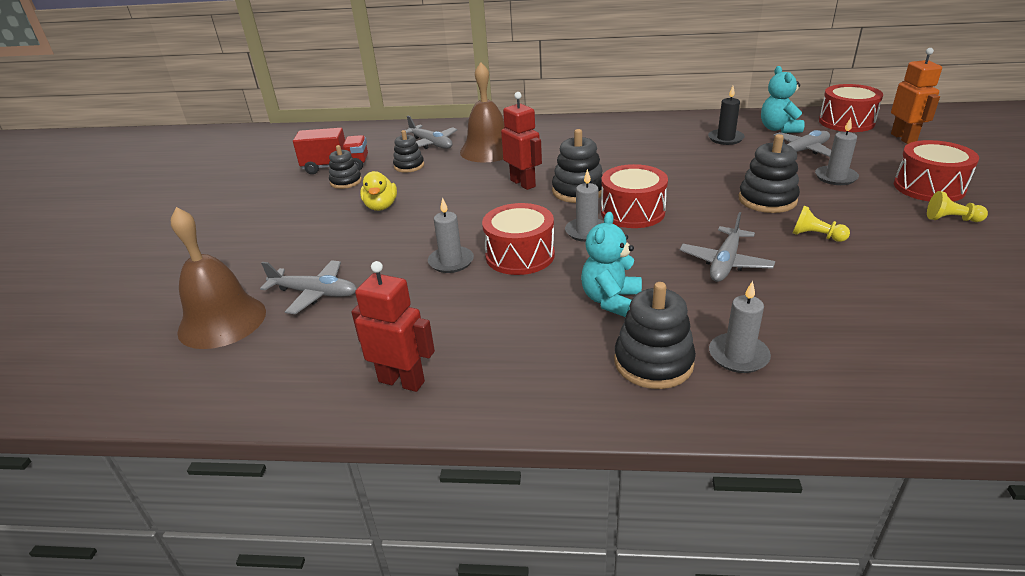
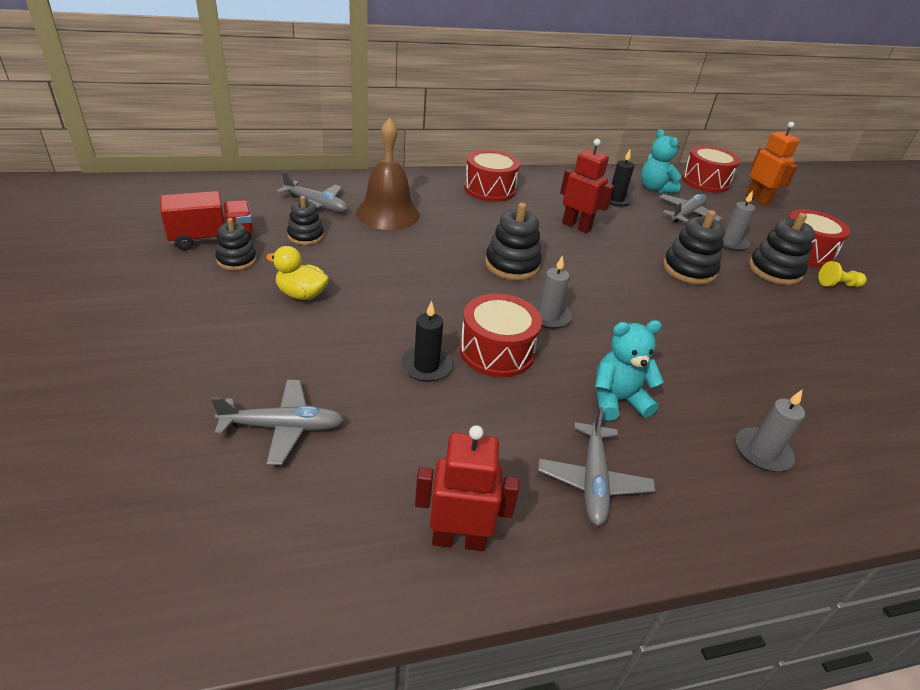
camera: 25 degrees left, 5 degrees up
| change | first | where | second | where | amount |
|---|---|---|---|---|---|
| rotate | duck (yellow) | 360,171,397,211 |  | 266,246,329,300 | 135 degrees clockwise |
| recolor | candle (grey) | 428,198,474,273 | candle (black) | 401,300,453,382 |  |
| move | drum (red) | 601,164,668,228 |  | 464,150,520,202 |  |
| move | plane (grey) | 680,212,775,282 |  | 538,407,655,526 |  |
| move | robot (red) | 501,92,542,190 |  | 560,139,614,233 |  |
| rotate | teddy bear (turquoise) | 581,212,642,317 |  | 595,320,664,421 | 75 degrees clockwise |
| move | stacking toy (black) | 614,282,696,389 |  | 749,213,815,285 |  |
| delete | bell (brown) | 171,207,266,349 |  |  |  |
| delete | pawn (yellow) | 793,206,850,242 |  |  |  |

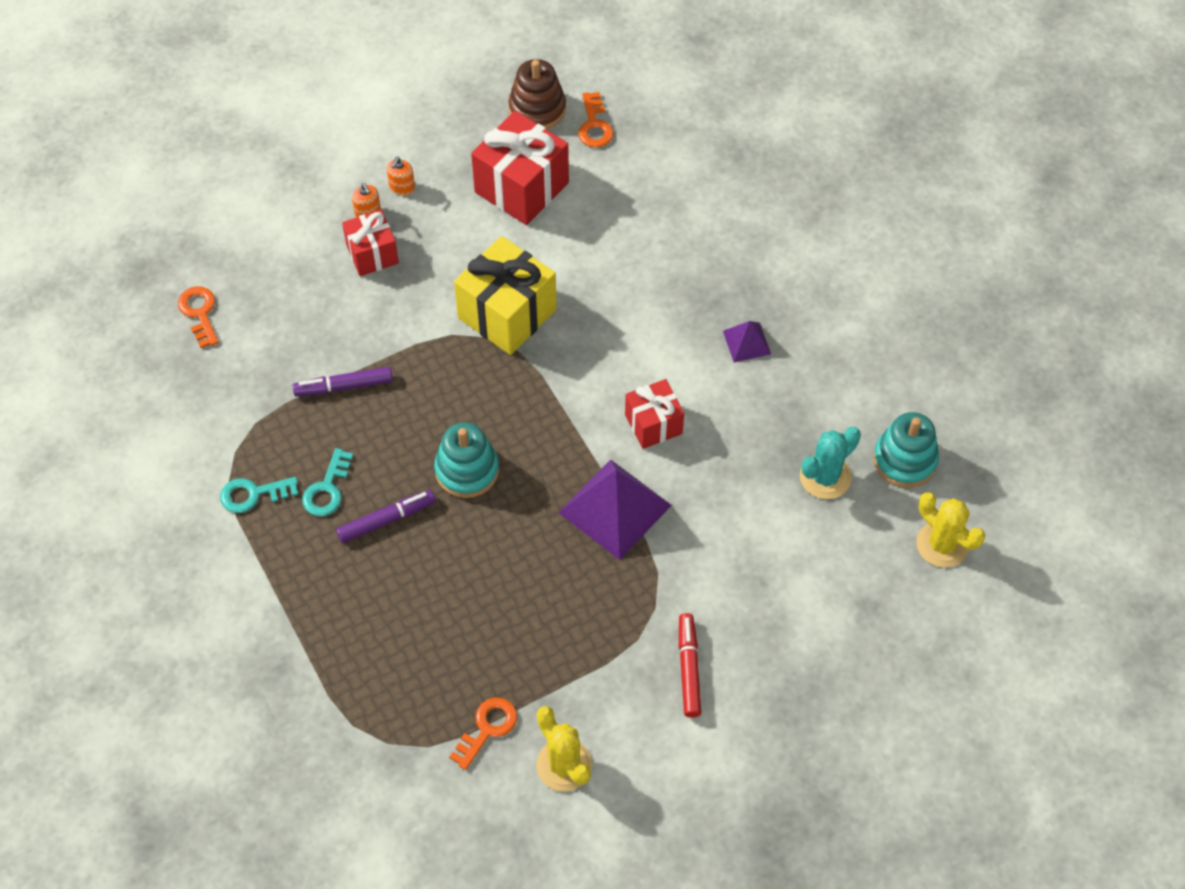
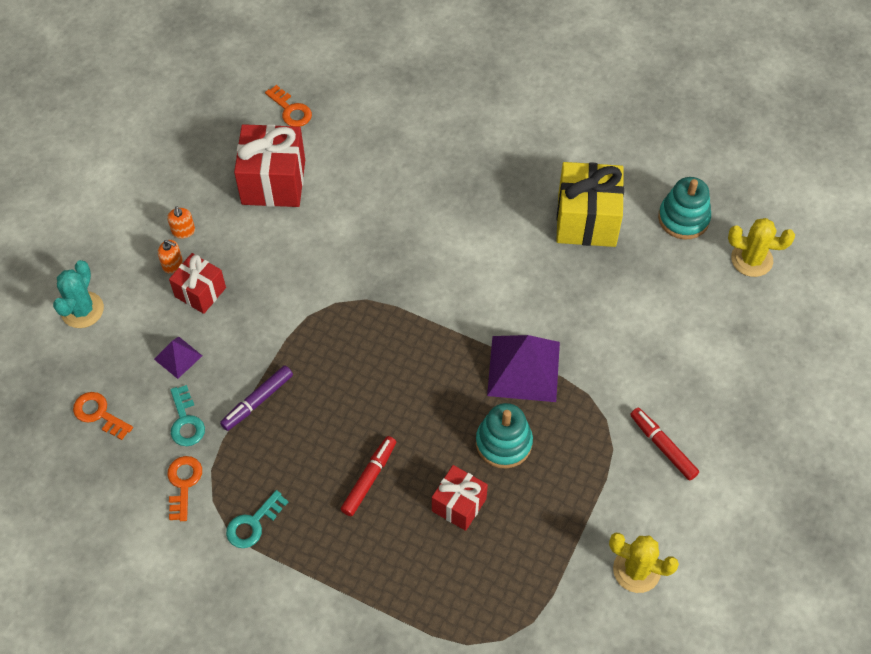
camera: 35 degrees left, 0 degrees up
| change | first | where | second | where | amount |
|---|---|---|---|---|---|
| move | cactus (turquoise) | 800,427,861,499 |  | 53,260,104,328 |  |
| move | pyramid (purple) | 723,321,771,363 |  | 154,336,202,379 |  |
| move | key (orange) | 449,698,517,770 |  | 167,456,202,521 |  |
| move | key (turquoise) | 302,448,353,516 |  | 170,385,205,446 |  |
| recolor | marker (purple) | 336,490,436,543 | marker (red) | 341,436,396,516 |  |
| move | gift (red) | 625,379,684,449 |  | 432,465,488,531 |  |
| move | stacking toy (turquoise) | 434,422,499,498 |  | 476,403,533,469 |  |
| move | gift (yellow) | 454,236,557,355 |  | 556,162,624,247 |  |
| delete | stacking toy (brown) | 508,59,566,130 |  |  |  |

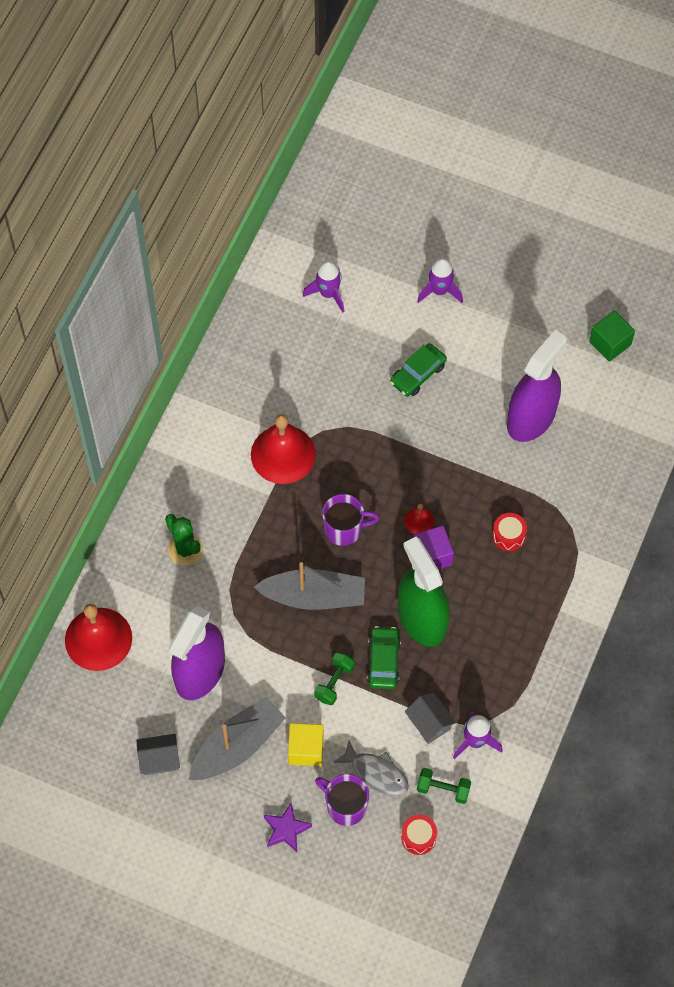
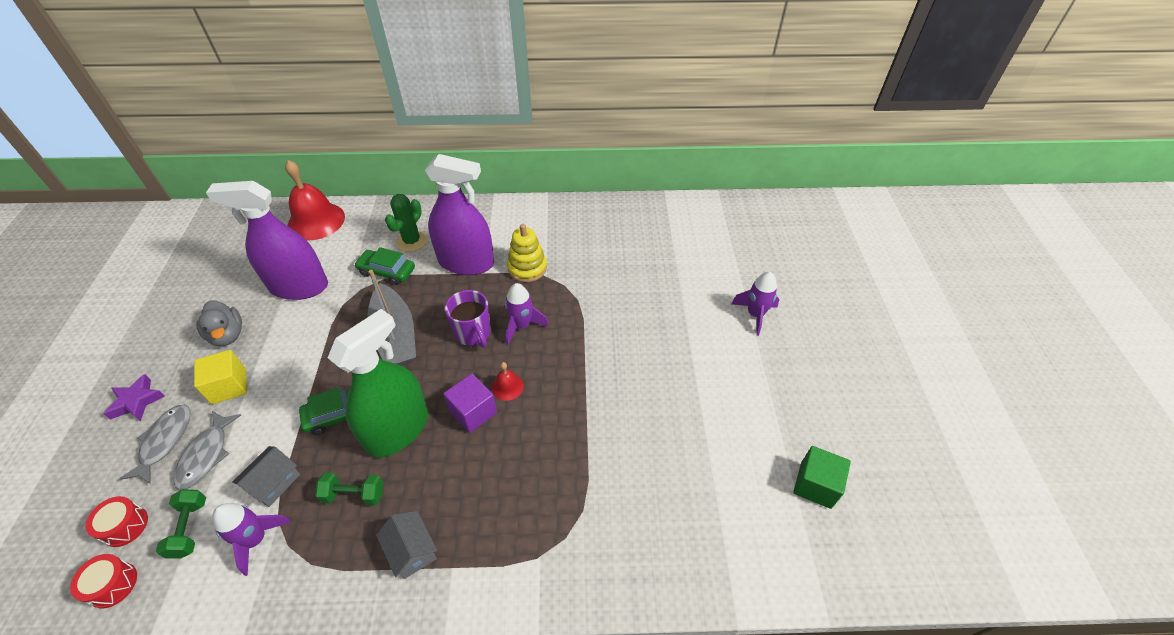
camera: 65 degrees right, 15 degrees down
| change | first | where | second | where | amount |
|---|---|---|---|---|---|
| move | drum (red) | 492,513,527,551 |  | 70,554,137,608 |  |
| replace | mug (purple) | 315,774,369,826 | fish (grey) | 119,405,190,484 |  |
| replace | boat (grey) | 189,697,286,780 | duck (grey) | 196,300,242,346 |  |
| move | dumbbell (green) | 314,652,355,705 |  | 315,472,384,506 |  |
| move | car (green) | 390,343,447,397 |  | 354,247,415,285 |  |
| move | house (grey) | 137,734,180,775 |  | 376,511,438,579 |  |
| move | spray bottle (purple) | 507,330,567,442 |  | 425,154,494,275 |  |
| move | rocket (purple) | 303,261,344,313 |  | 505,283,549,345 |  |
| replace | bell (red) | 251,414,316,484 | stacking toy (yellow) | 507,224,547,282 |  |

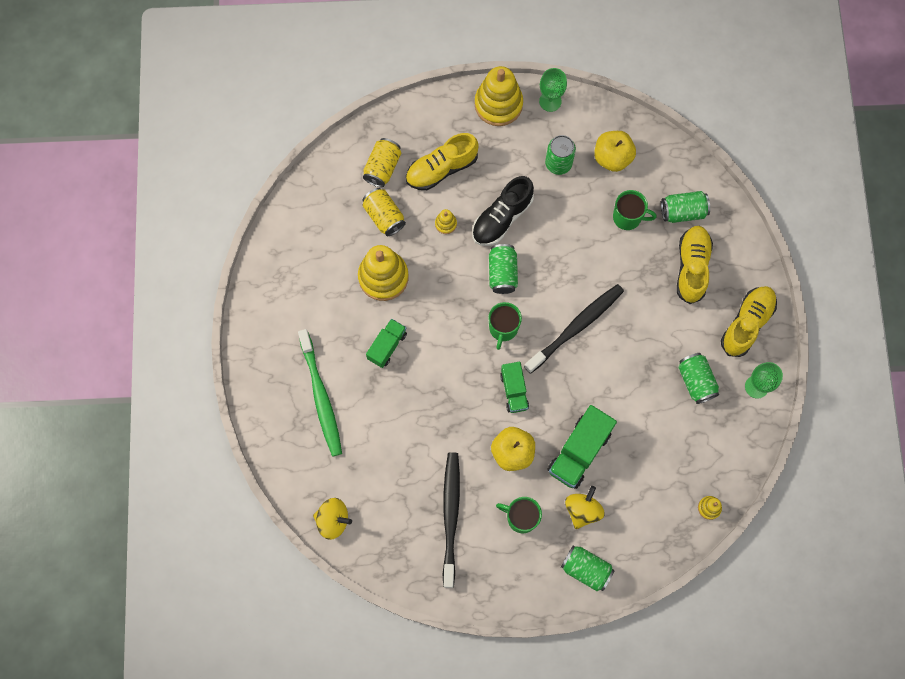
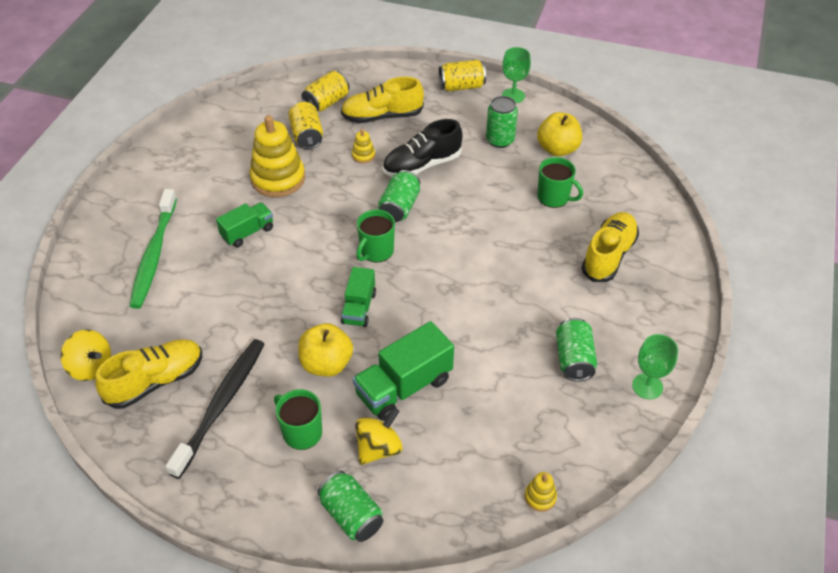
camera: 20 degrees right, 25 degrees down
| change | first | where | second | where | amount |
|---|---|---|---|---|---|
| move | shoe (yellow) | 721,286,777,357 |  | 95,339,202,409 |  |
| replace | stacking toy (yellow) | 475,66,523,126 | can (yellow) | 439,60,486,91 |  |
| delete | toothbrush (black) | 524,284,624,374 |  |  |  |
| delete | can (green) | 661,191,710,223 |  |  |  |

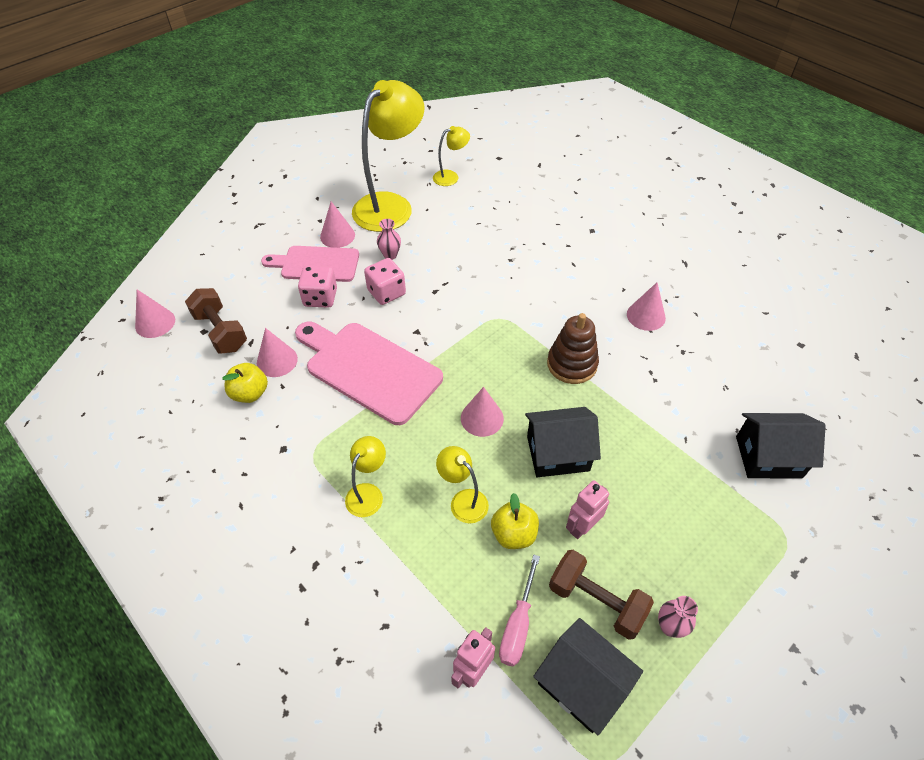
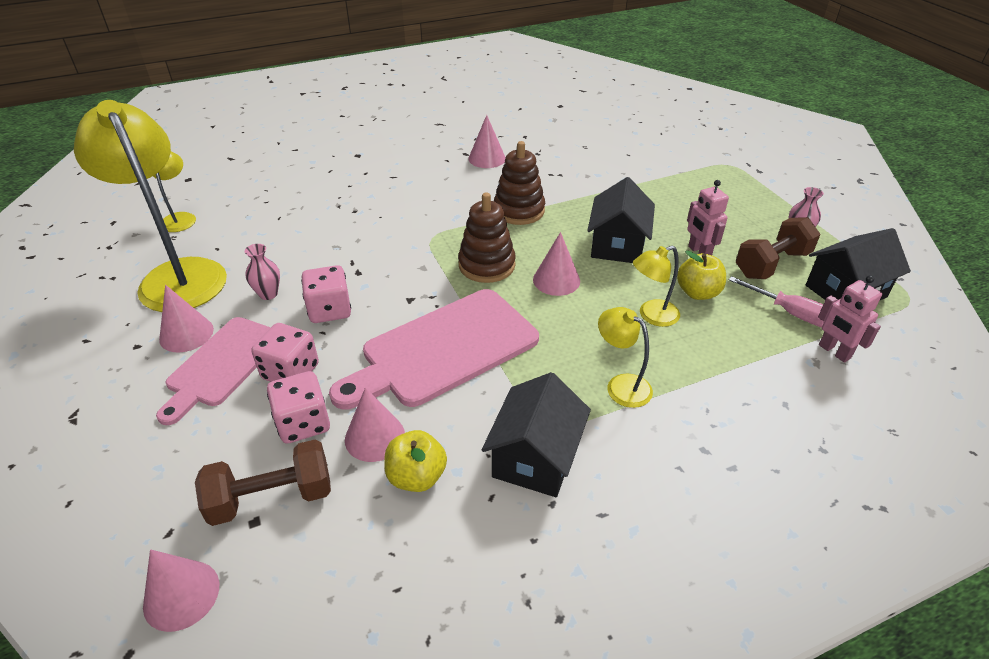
camera: 70 degrees left, 10 degrees down
| change | first | where | second | where | amount |
|---|---|---|---|---|---|
| insert |  |  | dice (pink) | 267,371,330,444 |  |
| insert |  |  | stacking toy (brown) | 458,192,516,283 |  |
| move | house (black) | 736,413,826,479 |  | 482,372,591,497 |  |

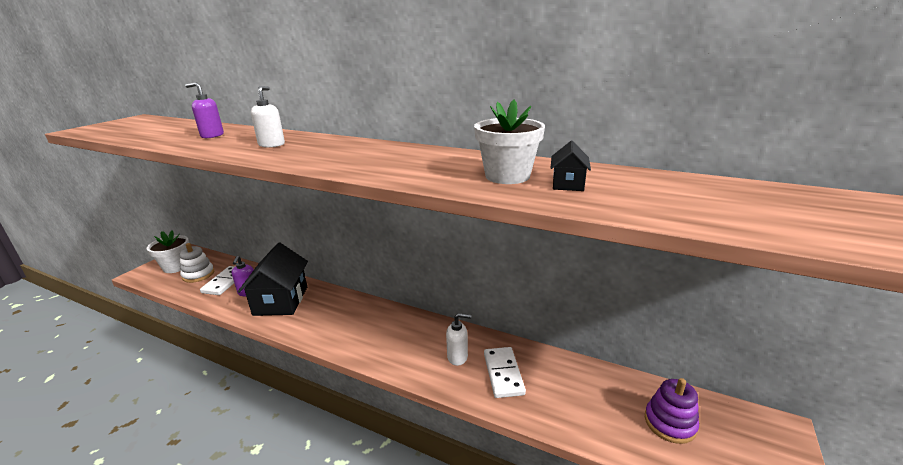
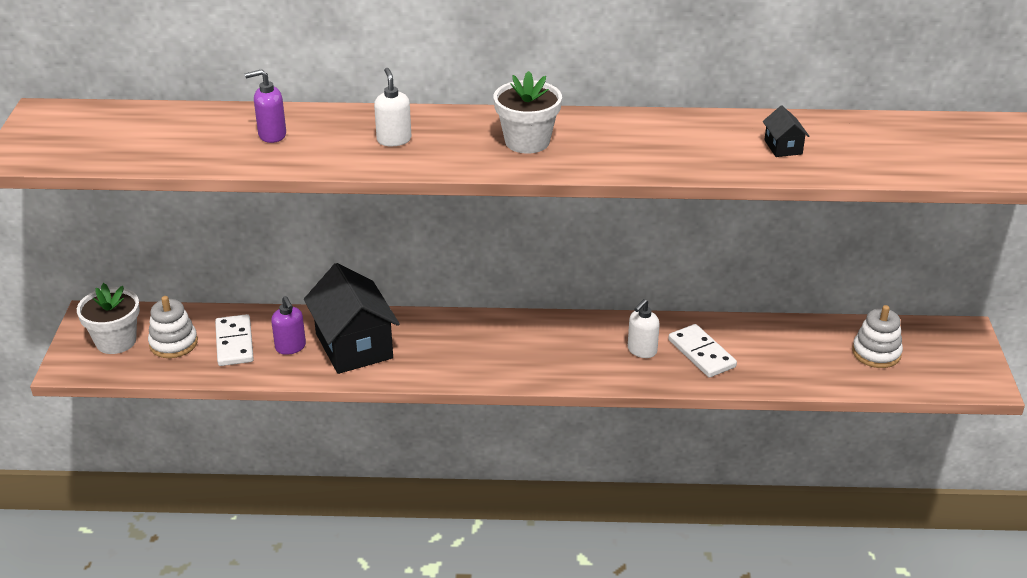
camera: 25 degrees left, 10 degrees up
| change | first | where | second | where | amount |
|---|---|---|---|---|---|
| move | flower pot (white) | 474,100,545,184 |  | 494,71,562,153 |  |
| rotate | soap dispenser (white) | 446,313,471,366 |  | 628,299,660,358 | 150 degrees clockwise |
| recolor | stacking toy (purple) | 645,378,699,444 | stacking toy (white) | 852,305,903,368 |  |

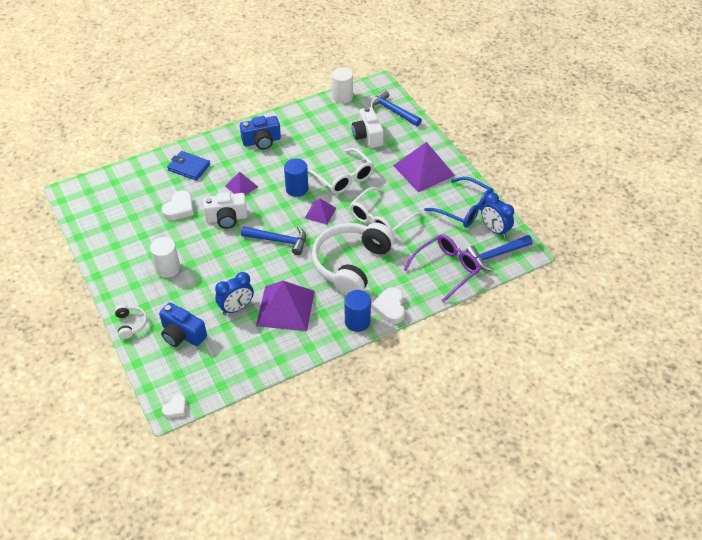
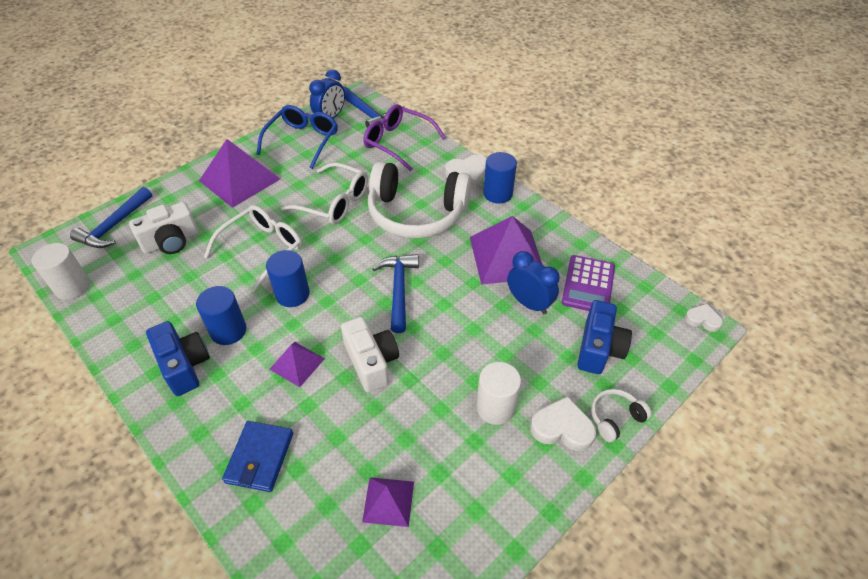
camera: 105 degrees left, 0 degrees up
| change | first | where | second | where | amount |
|---|---|---|---|---|---|
| insert |  |  | cylinder (blue) | 196,286,246,345 |  |
| move | pyramid (purple) | 305,199,336,225 |  | 362,477,414,527 |  |
| move | heart (white) | 162,190,194,220 |  | 530,396,596,451 |  |
| insert |  |  | calculator (purple) | 561,255,615,311 |  |

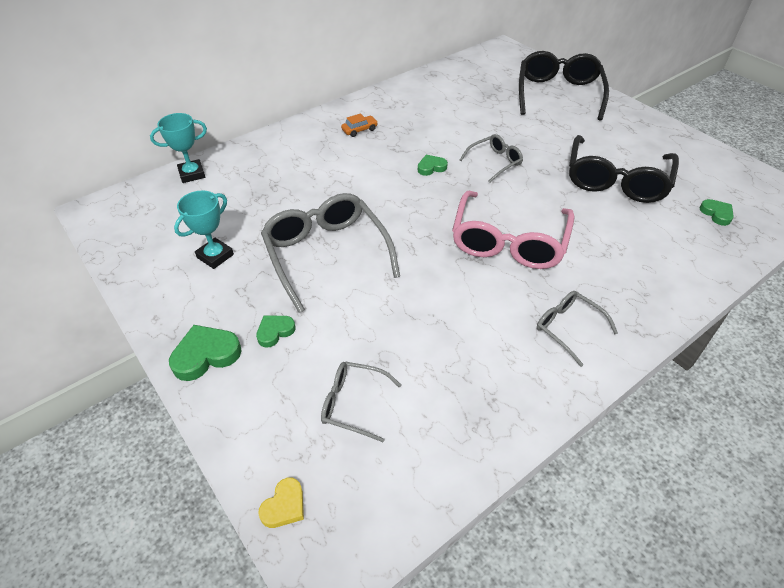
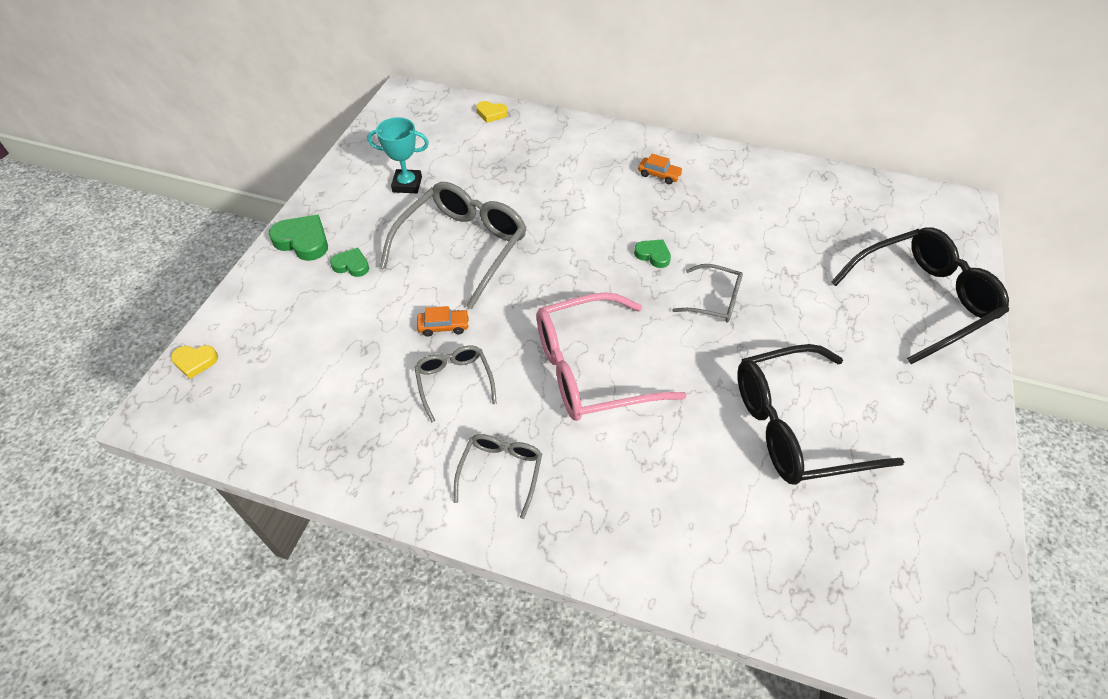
camera: 55 degrees right, 5 degrees up
| change | first | where | second | where | amount |
|---|---|---|---|---|---|
| move | glasses (grey) | 321,361,401,442 |  | 414,345,497,422 |  |
| insert |  |  | car (orange) | 417,306,469,337 |  |
| replace | trophy (turquoise) | 150,113,207,183 | heart (yellow) | 476,101,508,123 |  |
| delete | heart (green) | 700,199,734,226 |  |  |  |

